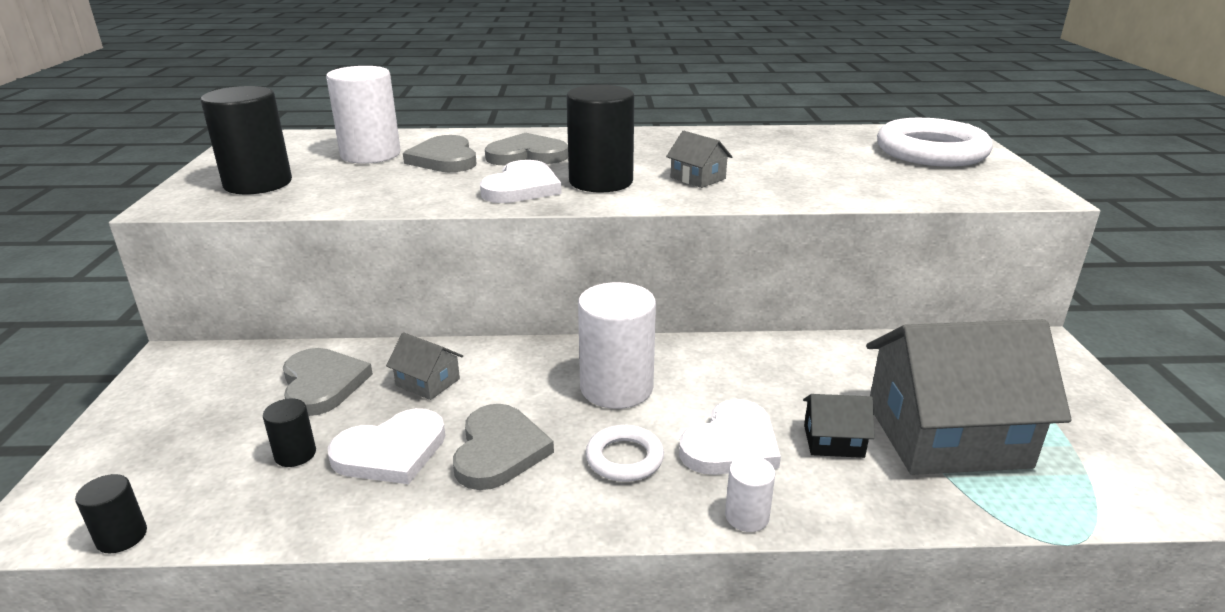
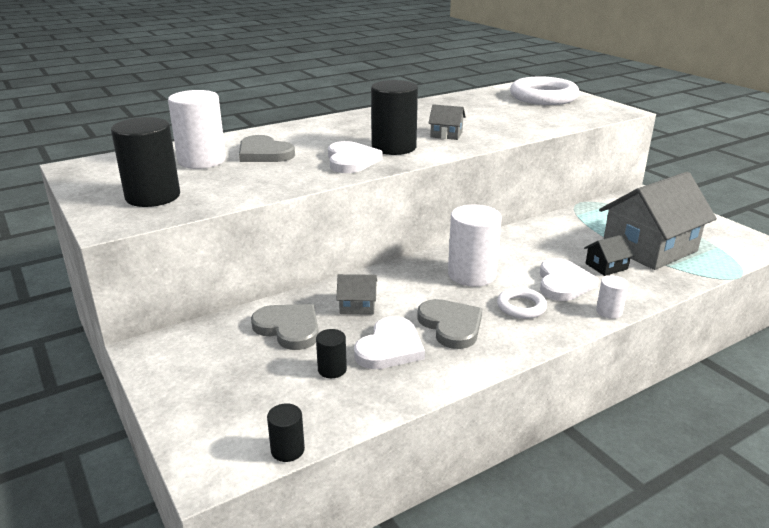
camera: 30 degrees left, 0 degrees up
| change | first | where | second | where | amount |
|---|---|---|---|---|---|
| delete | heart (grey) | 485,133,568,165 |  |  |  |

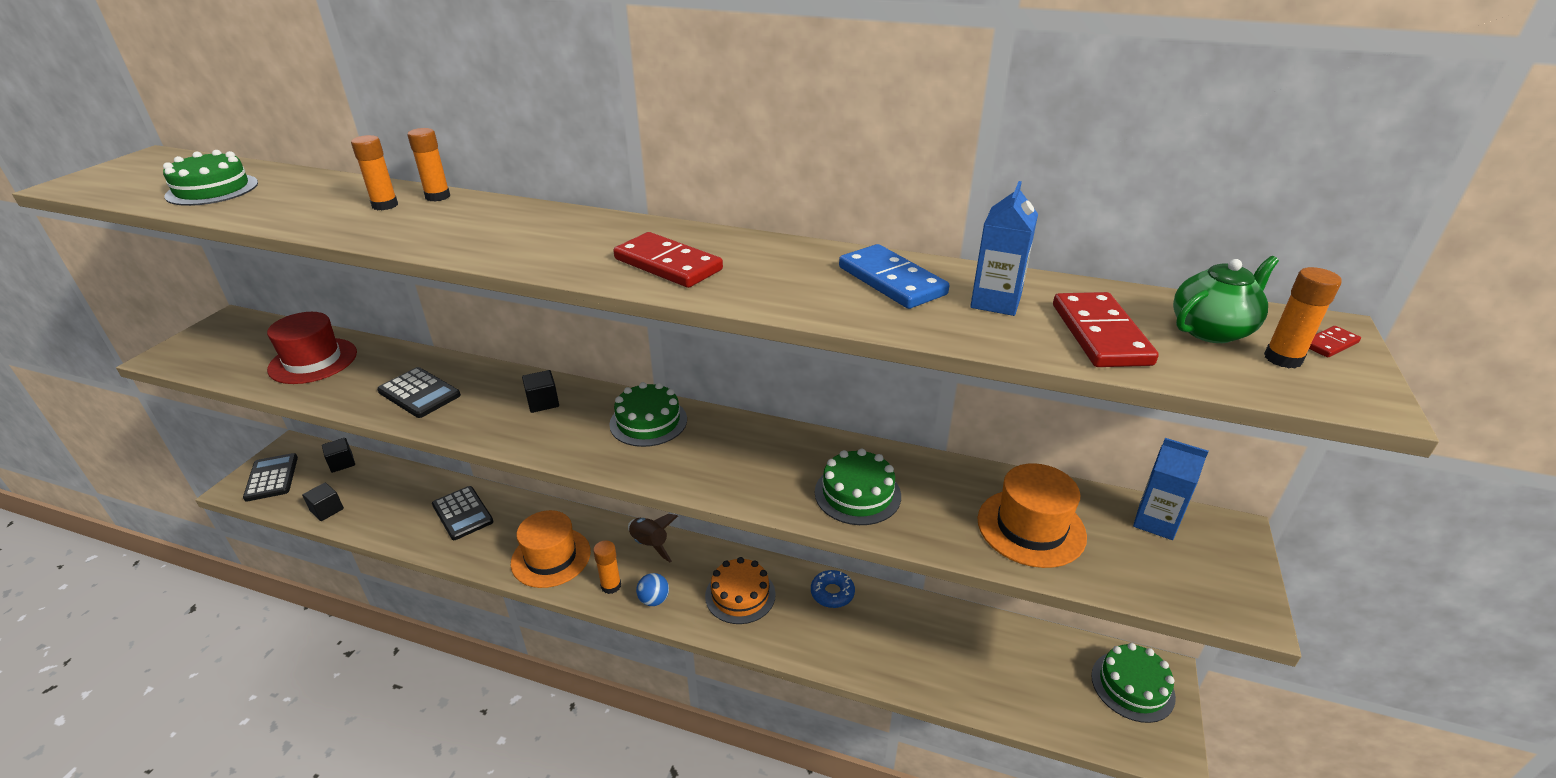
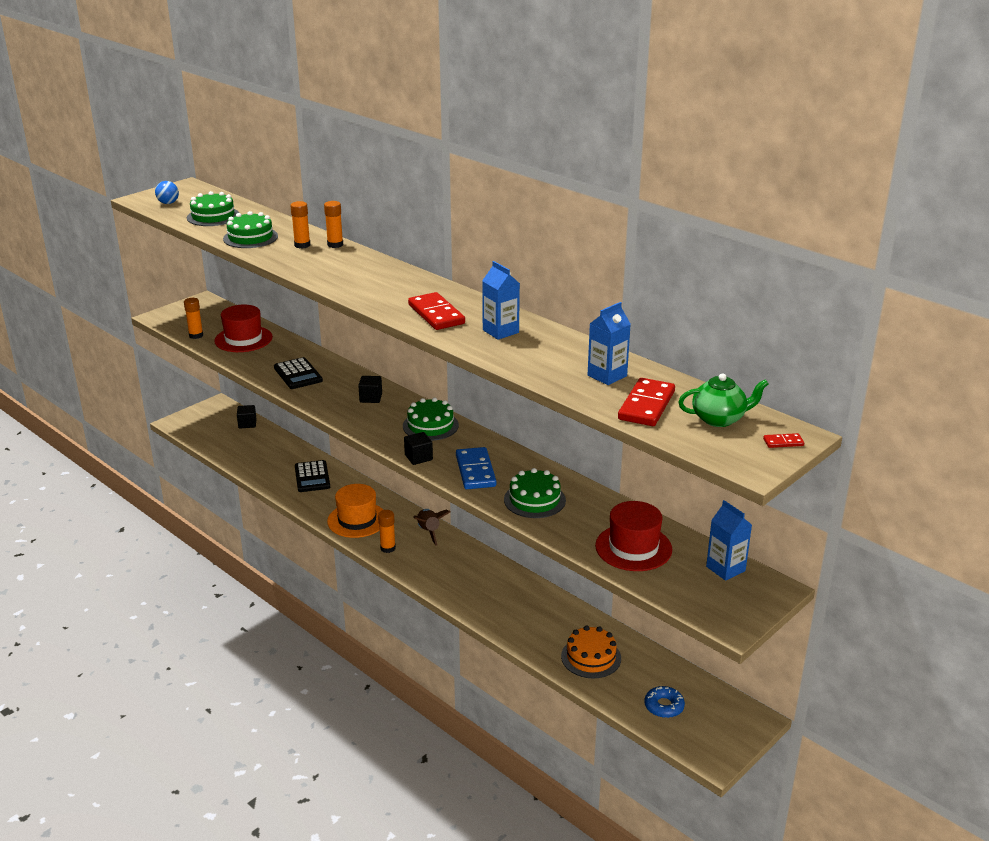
camera: 25 degrees right, 5 degrees down
| change | first | where | second | where | amount |
|---|---|---|---|---|---|
| move | ball (blue) | 636,573,669,606 |  | 155,181,179,204 |  |
| move | glue stick (orange) | 1264,267,1342,368 |  | 184,298,203,339 |  |
| move | cake (green) | 1091,643,1176,723 |  | 223,211,278,248 |  |
| move | cube (black) | 302,483,344,521 |  | 404,432,433,465 |  |
| move | domino (blue) | 839,244,949,309 |  | 456,447,496,489 |  |
| insert |  |  | carton (blue) | 482,261,520,340 |  |
| move | cake (orange) | 705,557,776,624 |  | 561,625,621,678 |  |
| recolor | hat (orange) | 977,463,1087,568 | hat (red) | 595,501,672,571 |  |
| move | donut (blue) | 811,570,855,608 |  | 645,686,685,718 |  |
| delete | calculator (black) | 243,453,298,502 |  |  |  |

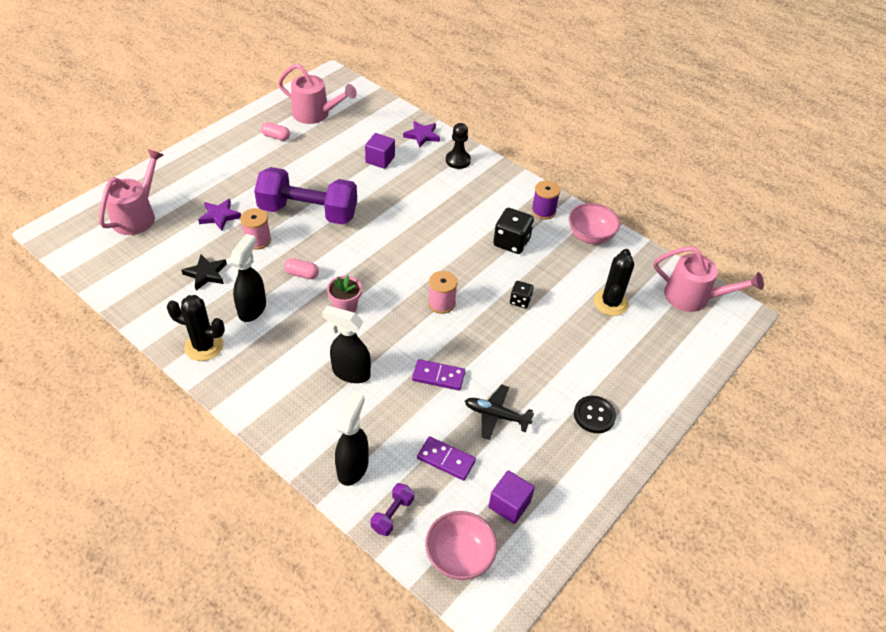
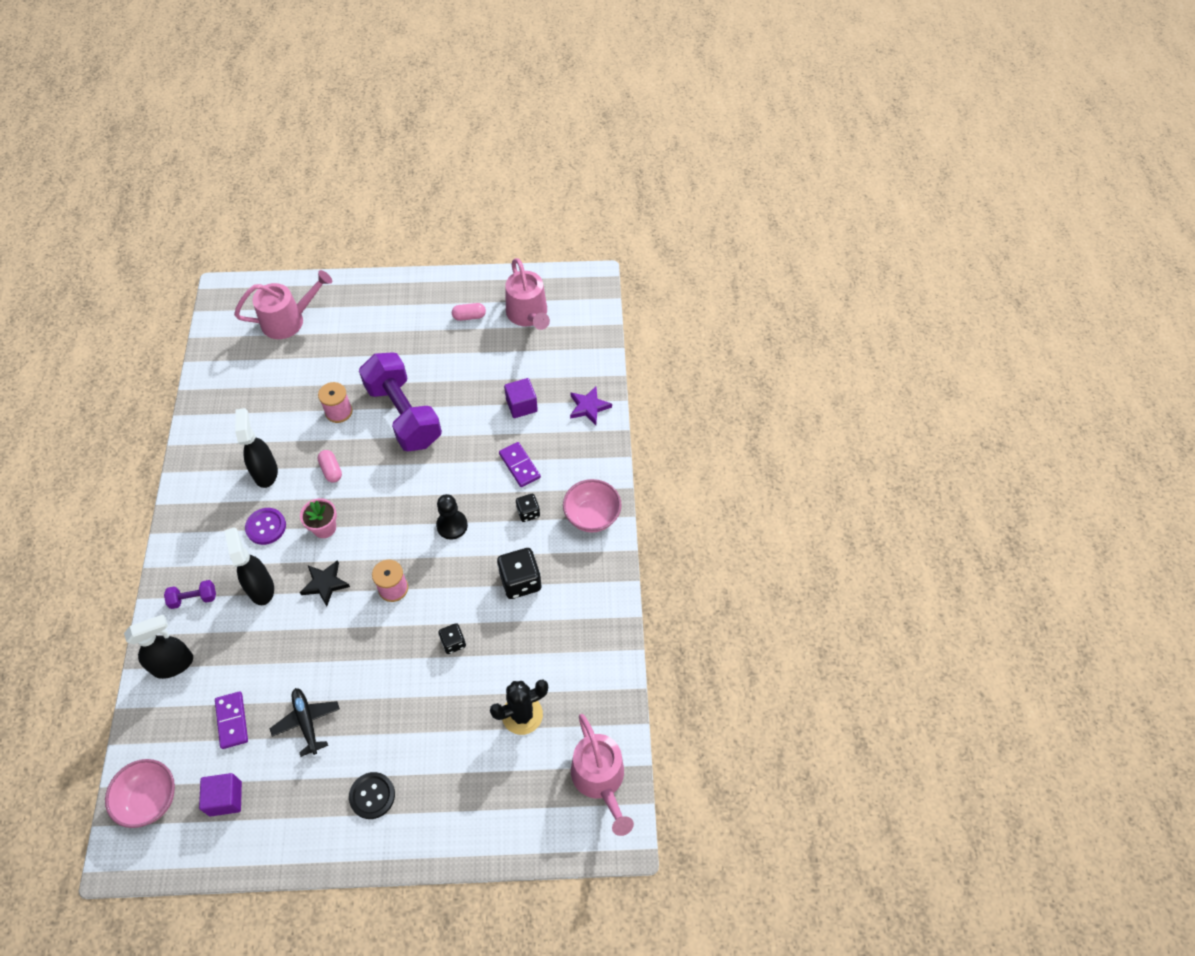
camera: 50 degrees right, 10 degrees up
| change | first | where | second | where | amount |
|---|---|---|---|---|---|
| move | dumbbell (purple) | 371,483,414,536 |  | 164,580,216,609 |  |
| rotate | spray bottle (black) | 230,234,266,322 |  | 235,408,278,488 | 75 degrees counterclockwise |
| insert |  |  | button (purple) | 245,508,286,545 |  |
| move | star (black) | 181,254,227,290 |  | 300,560,350,606 |  |
| move | pawn (black) | 446,123,471,169 |  | 436,494,468,540 |  |
| rotate | capsule (pink) | 261,122,290,141 |  | 452,303,486,321 | 75 degrees counterclockwise |
| move | domino (purple) | 412,359,465,391 |  | 499,442,541,487 |  |
| insert |  |  | dice (black) | 516,494,540,522 |  |
| move | bowl (pink) | 569,203,620,244 |  | 563,479,622,532 |  |
| delete | cactus (black) | 167,295,225,361 |  |  |  |
| delete | star (purple) | 198,199,241,231 |  |  |  |
| delete | spool (purple) | 531,180,561,220 |  |  |  |

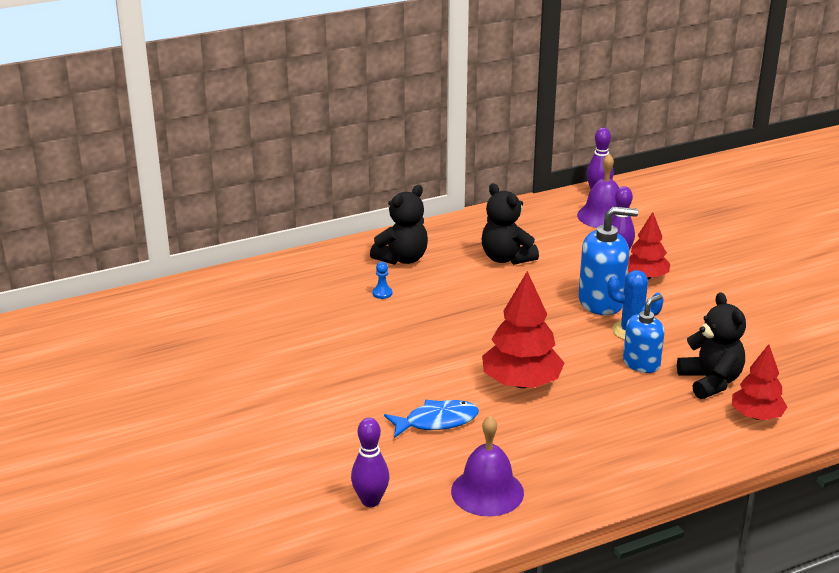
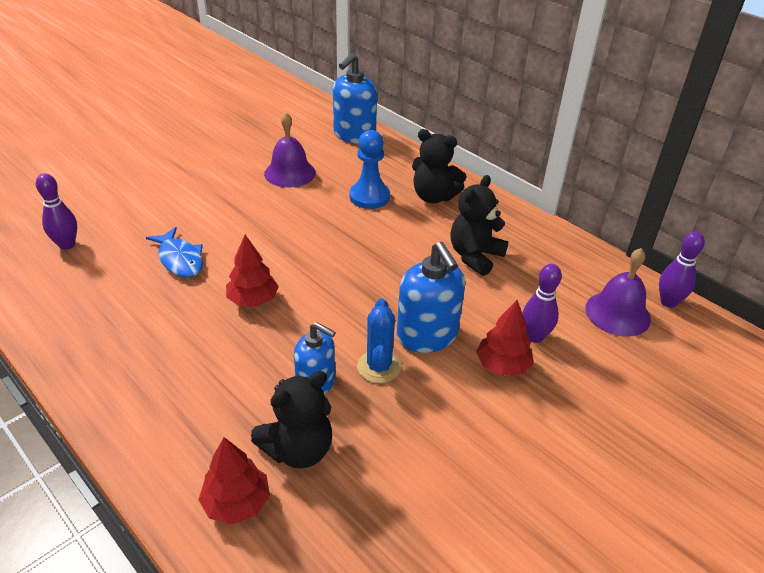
camera: 70 degrees right, 10 degrees up
| change | first | where | second | where | amount |
|---|---|---|---|---|---|
| resize | tree (red) | 482,271,564,388 |  | 226,235,279,306 | x0.64 |
| move | bell (purple) | 451,416,524,516 |  | 264,112,316,188 |  |
| insert |  |  | soap dispenser (blue) | 333,53,377,144 |  |
| resize | pawn (blue) | 373,262,392,299 |  | 349,130,390,209 | x2.23 |

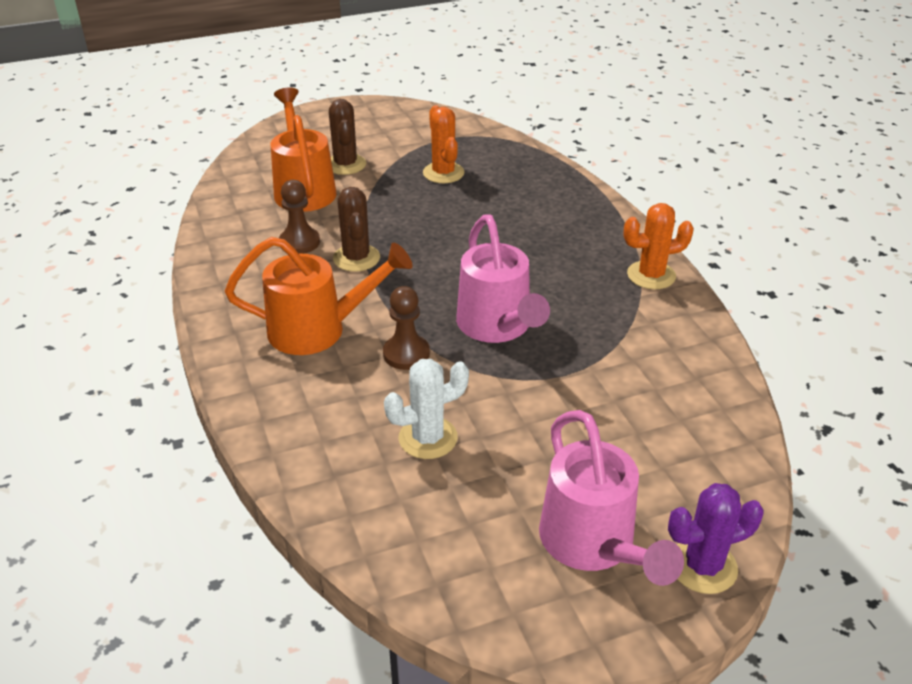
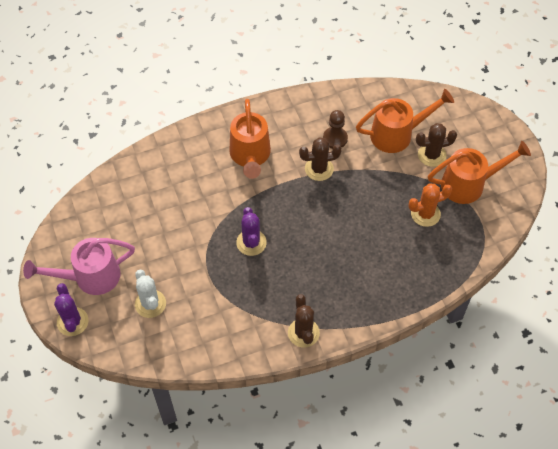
camera: 90 degrees right, 20 degrees up
| change | first | where | second | where | amount |
|---|---|---|---|---|---|
| move | cactus (white) | 384,359,469,459 |  | 135,270,166,318 |  |
| replace | watering can (pink) | 456,214,550,343 | cactus (purple) | 236,207,267,256 |  |
| recolor | cactus (orange) | 624,203,694,289 | cactus (brown) | 288,294,320,348 |  |
| insert |  |  | watering can (orange) | 428,141,531,204 |  |
| delete | pawn (brown) | 383,286,430,370 |  |  |  |

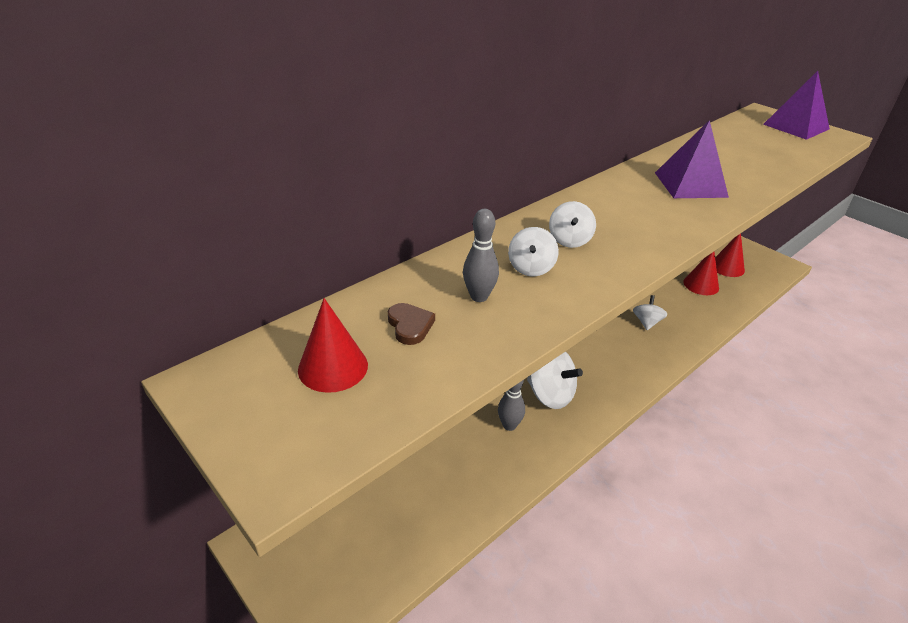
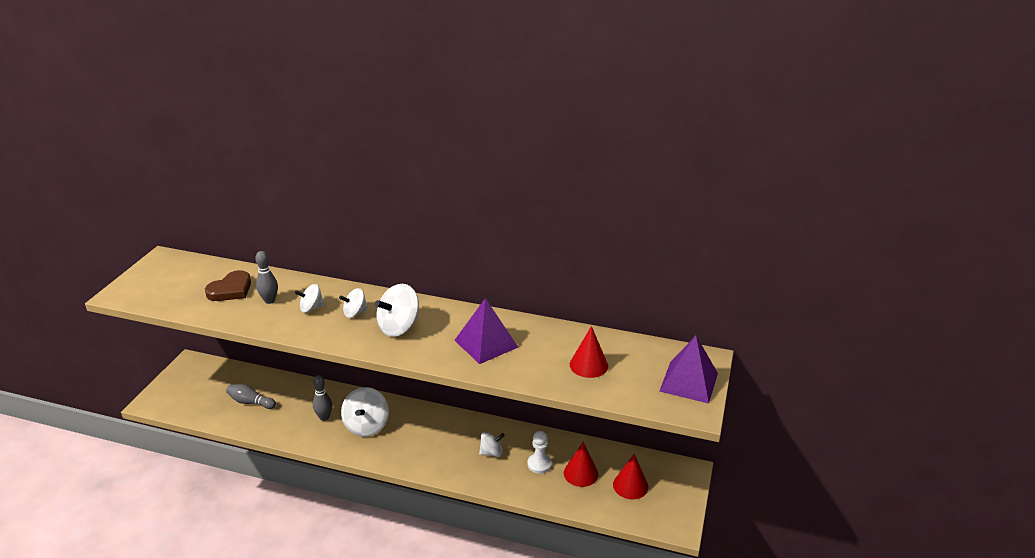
camera: 60 degrees right, 5 degrees down
| change | first | where | second | where | amount |
|---|---|---|---|---|---|
| resize | heart (brown) | 388,303,435,345 |  | 205,270,251,301 | x1.59 |
| insert |  |  | bowling pin (grey) | 226,384,276,409 |  |
| insert |  |  | spinning top (white) | 375,284,419,337 |  |
| insert |  |  | pawn (white) | 527,431,552,474 |  |
| move | cone (red) | 298,298,368,393 |  | 570,326,608,378 |  |

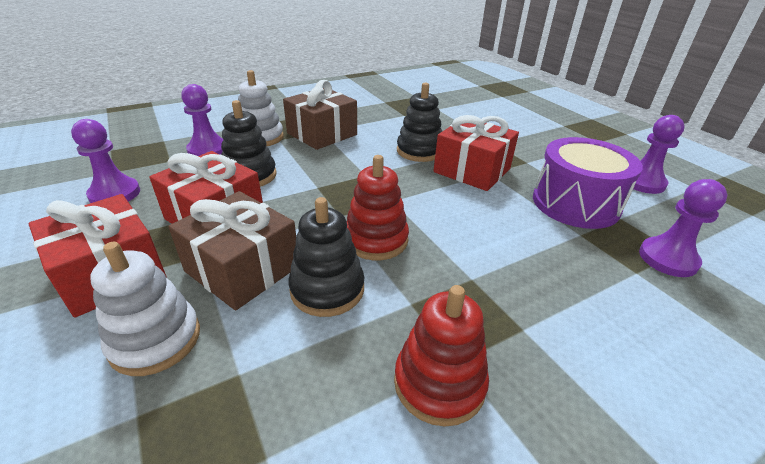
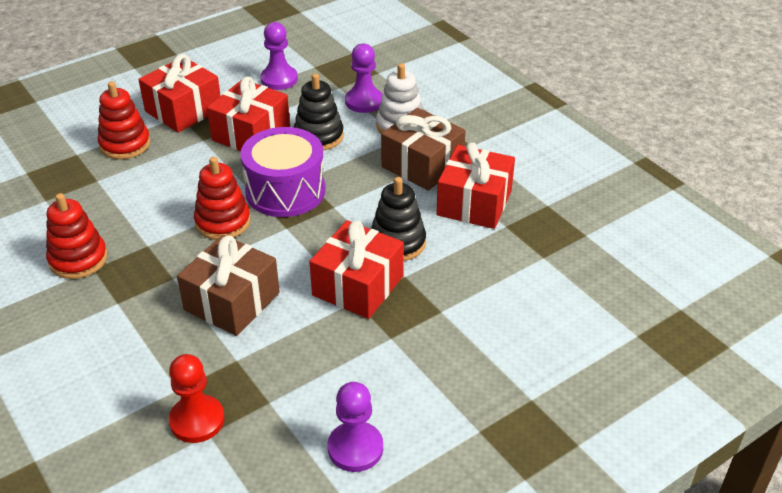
camera: 85 degrees right, 5 degrees up
| change | first | where | second | where | amount |
|---|---|---|---|---|---|
| recolor | stacking toy (white) | 90,242,200,376 | stacking toy (red) | 98,81,150,159 |  |
| recolor | pawn (purple) | 639,179,727,277 | pawn (red) | 169,354,224,443 |  |
| move | gift (brown) | 168,191,296,311 |  | 177,235,280,336 |  |
| move | drum (purple) | 533,137,643,229 |  | 240,127,325,217 |  |
| insert |  |  | gift (red) | 436,142,515,229 |  |
| delete | stacking toy (black) | 288,197,364,317 |  |  |  |

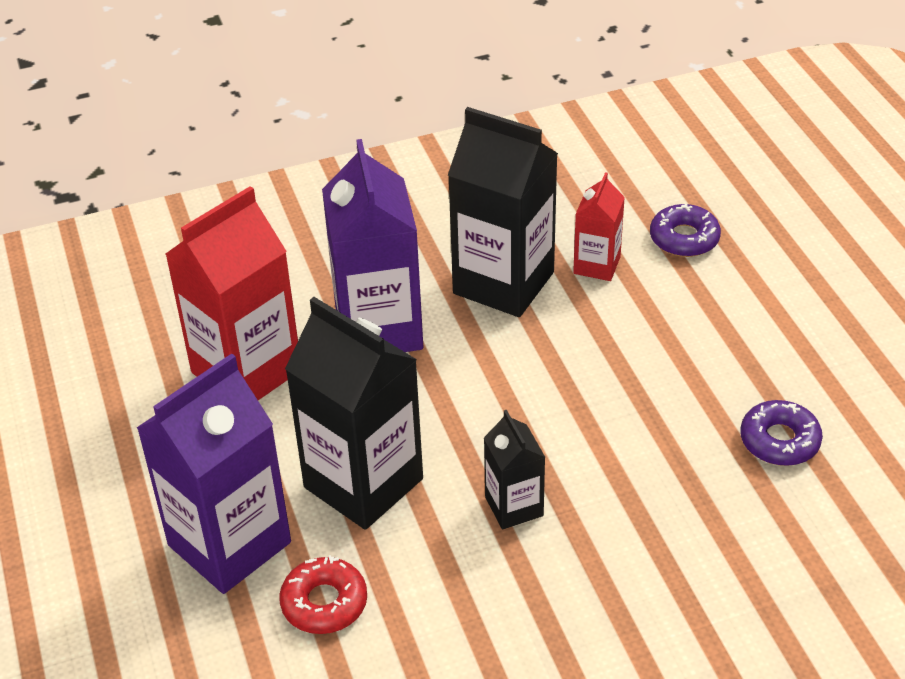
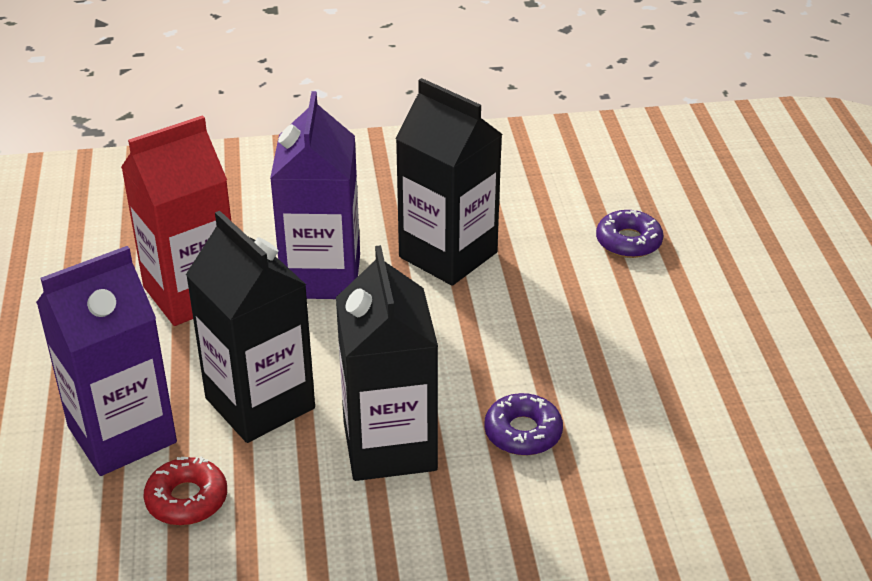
camera: 10 degrees right, 5 degrees down
| change | first | where | second | where | amount |
|---|---|---|---|---|---|
| resize | carton (black) | 484,410,545,529 |  | 336,245,438,481 | x1.93 |
| move | donut (purple) | 740,400,823,466 |  | 484,393,563,456 |  |
| delete | carton (red) | 573,172,625,281 |  |  |  |

